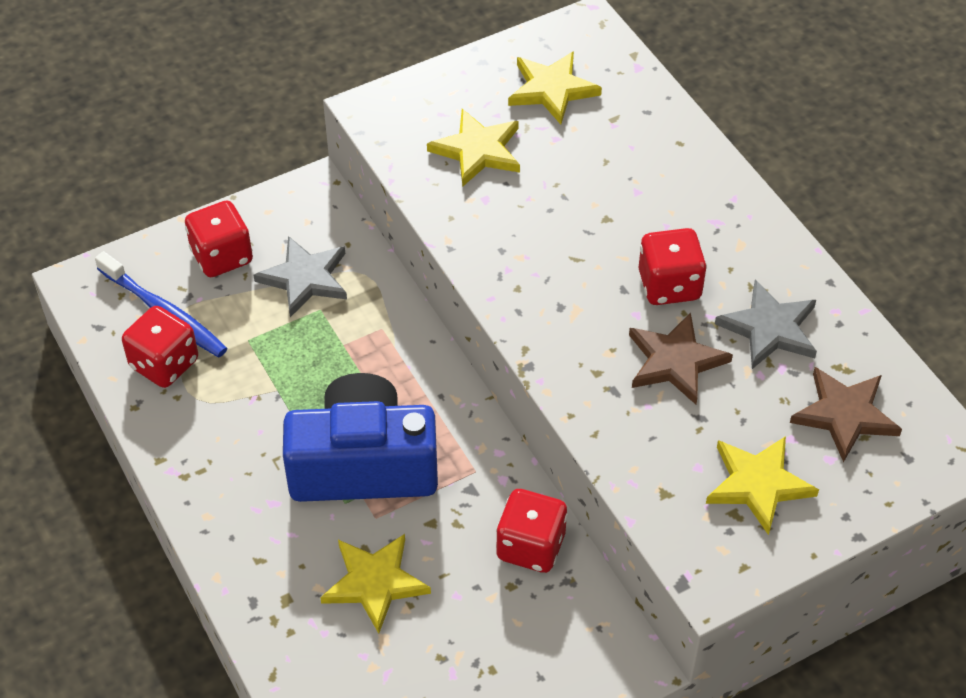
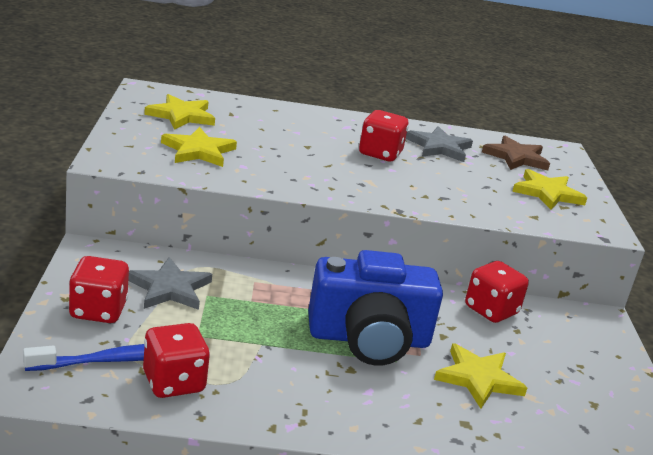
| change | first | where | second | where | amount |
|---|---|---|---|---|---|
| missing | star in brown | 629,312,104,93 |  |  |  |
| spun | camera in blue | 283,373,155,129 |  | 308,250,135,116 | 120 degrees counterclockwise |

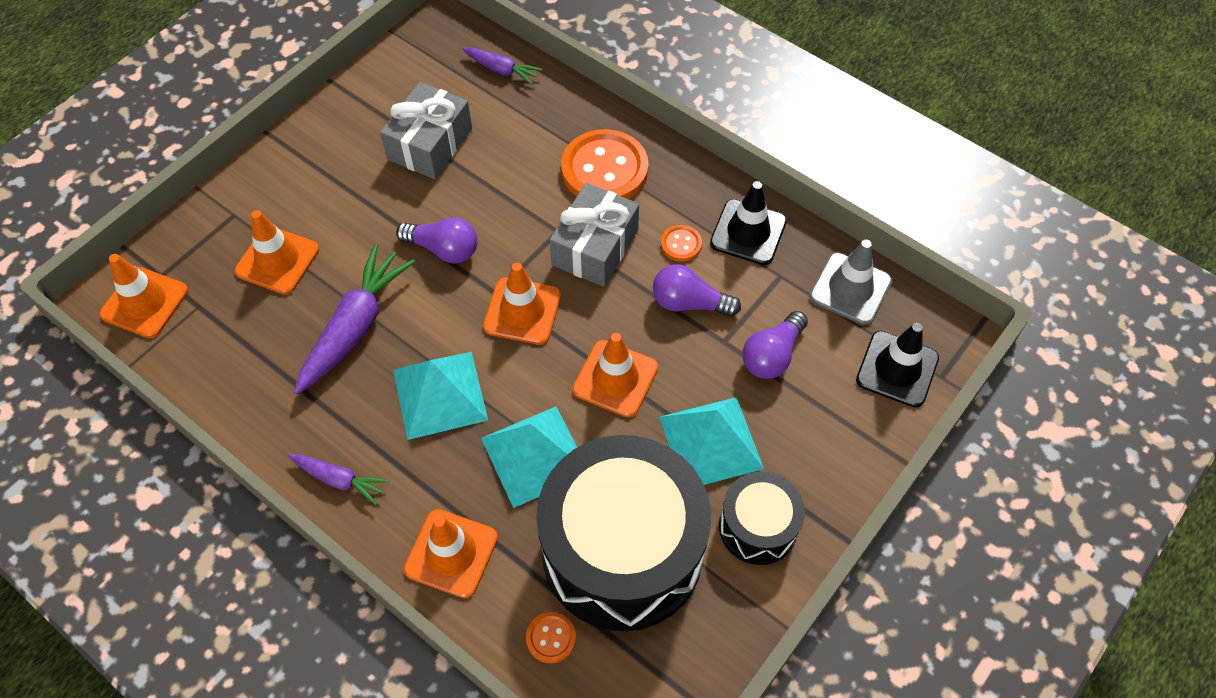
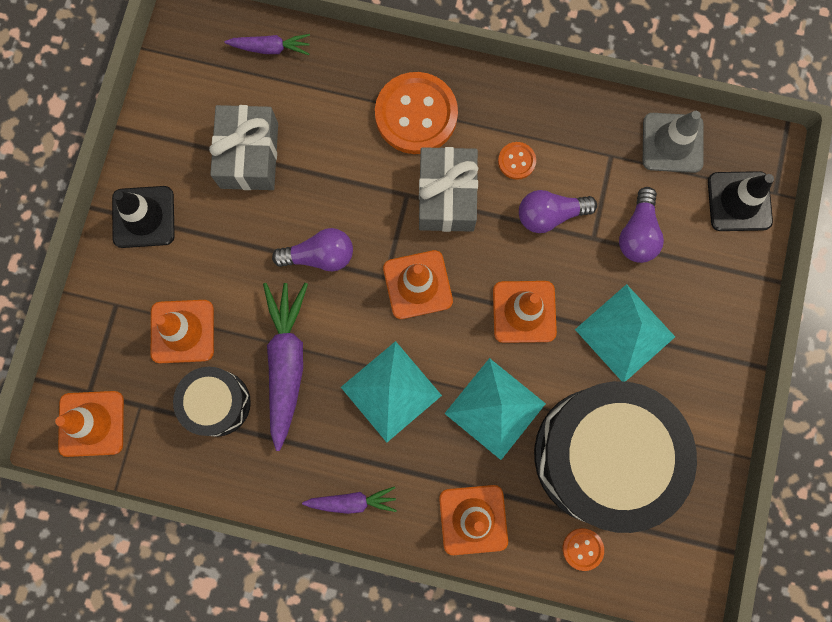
| change | first | where | second | where | amount |
|---|---|---|---|---|---|
| relocated | traffic cone in black | 710,181,77,84 |  | 112,186,63,62 |  |
| relocated | drum in black | 719,471,86,94 |  | 173,367,78,70 |  |

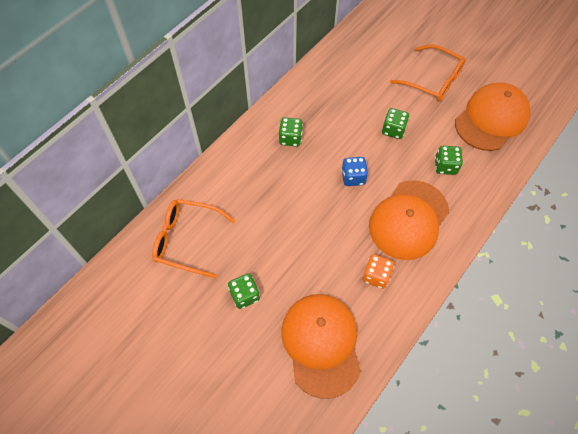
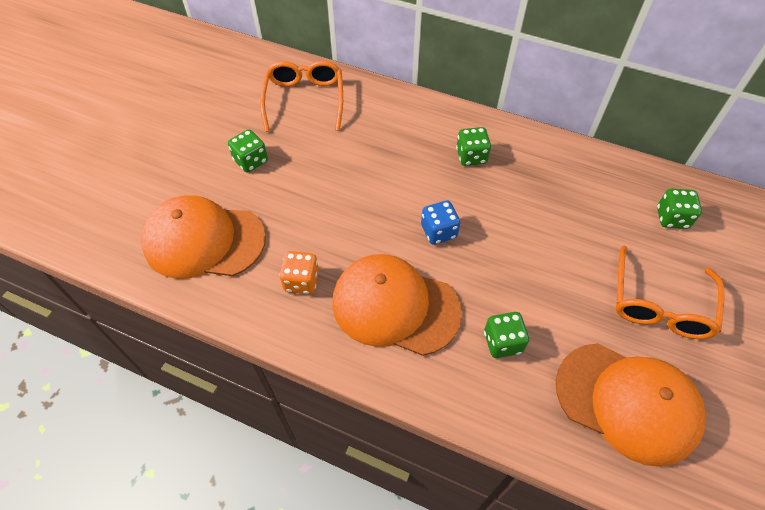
| change | first | where | second | where | amount |
|---|---|---|---|---|---|
| relocated | dice in green | 382,108,27,31 |  | 657,189,45,40 |  |
| spun | cap in orange | 281,294,80,105 |  | 141,195,125,84 | 150 degrees counterclockwise |

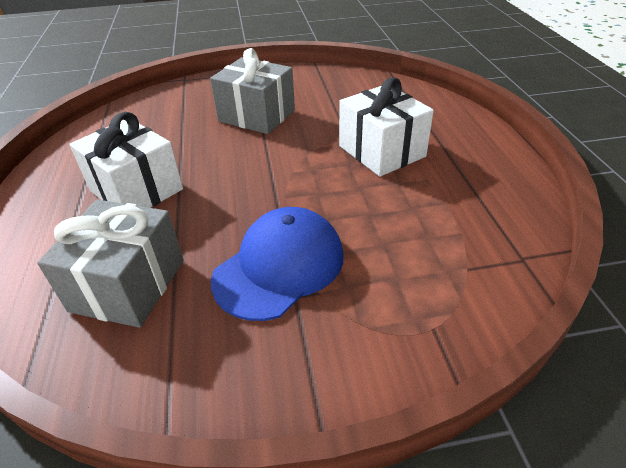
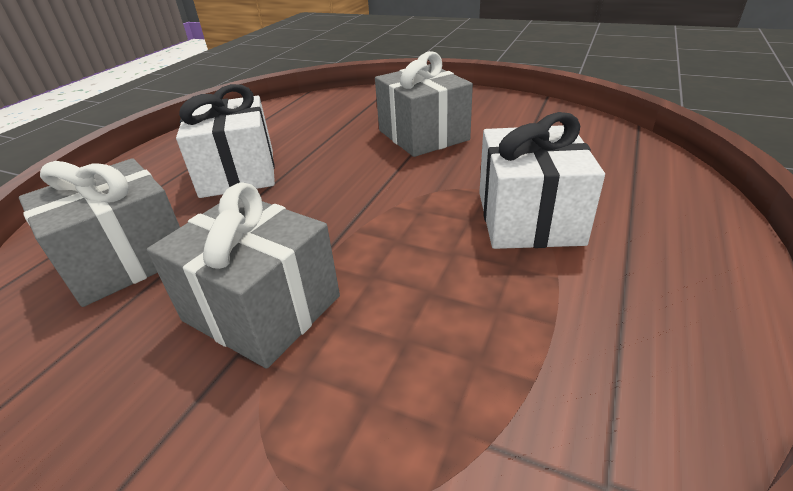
| change | first | where | second | where | amount |
|---|---|---|---|---|---|
| exchanged | cap in blue | 211,207,132,114 | gift in grey | 147,182,193,187 |  |

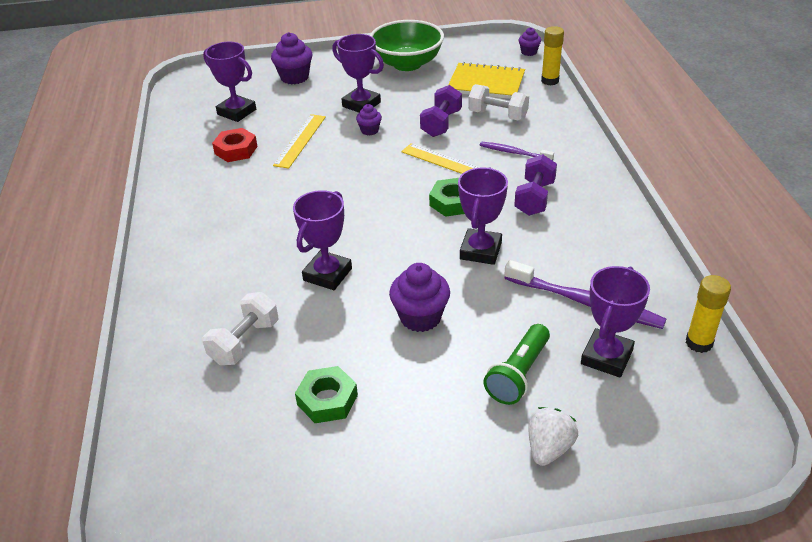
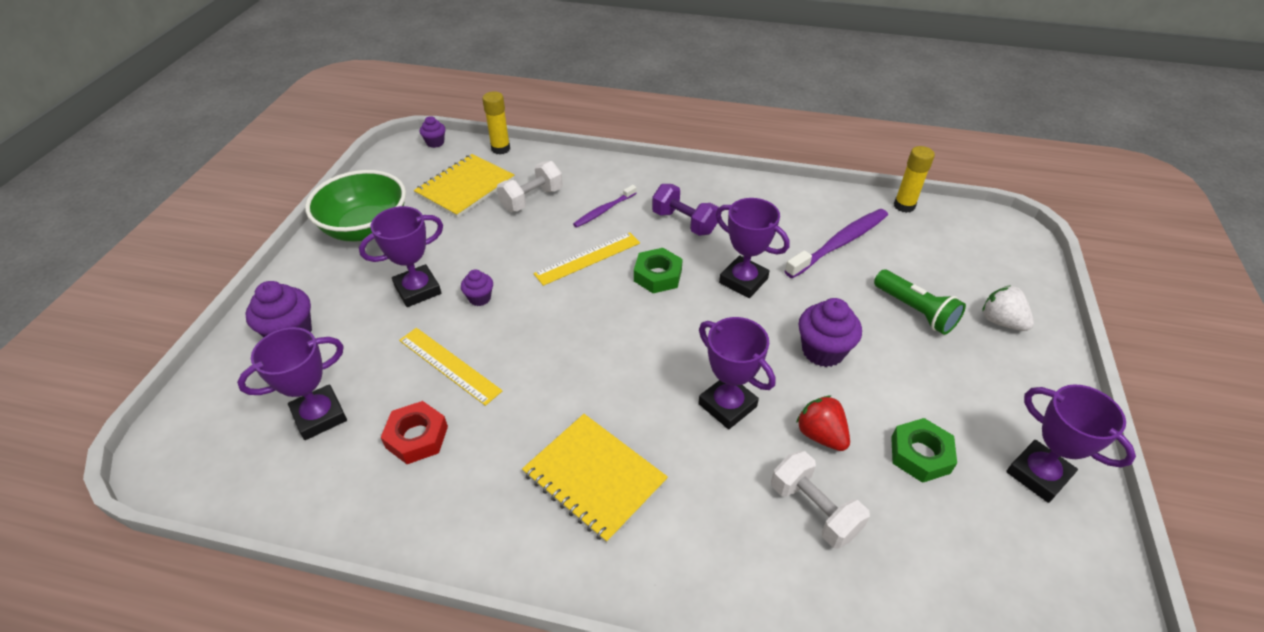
| change | first | where | second | where | amount |
|---|---|---|---|---|---|
| missing | dumbbell in purple | 420,85,42,52 |  |  |  |
| relocated | trophy in purple | 581,266,69,112 |  | 1006,384,130,119 |  |
| appeared |  |  | strawberry in red | 796,396,54,55 |  |
| appeared |  |  | notebook in yellow | 522,414,146,129 |  |

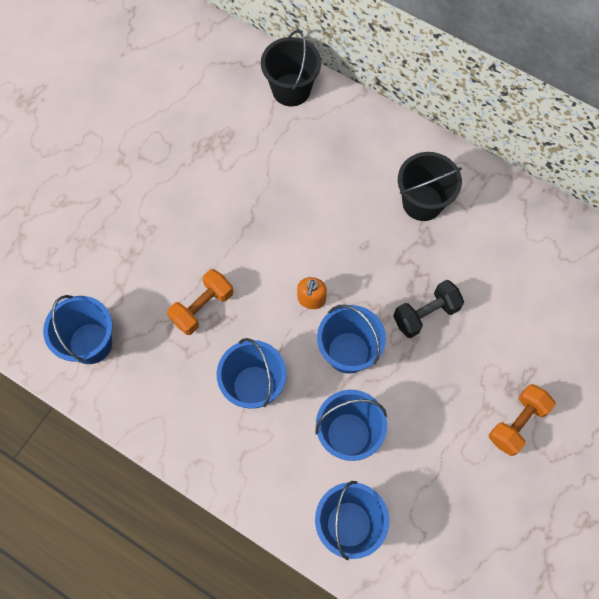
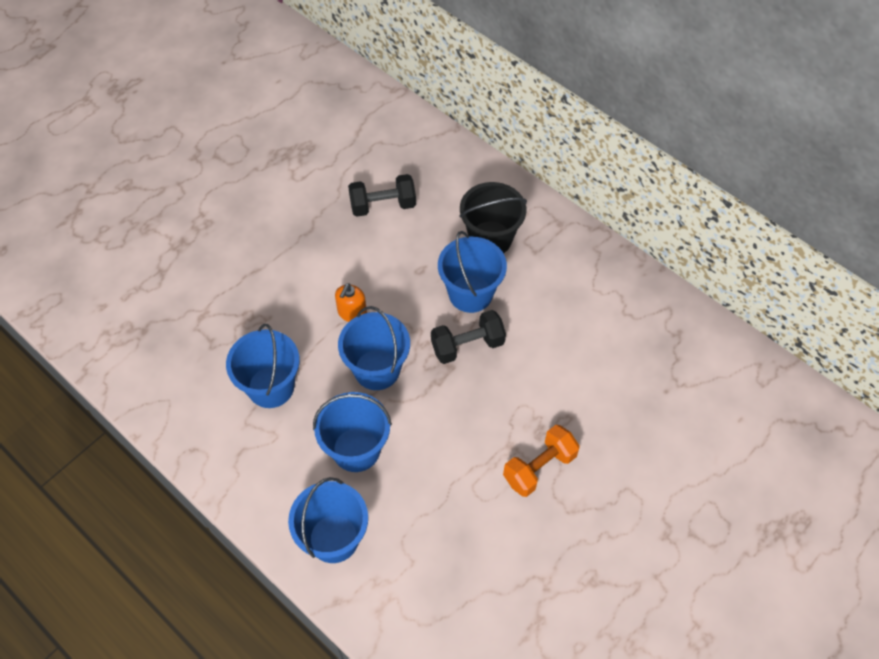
| change | first | where | second | where | amount |
|---|---|---|---|---|---|
| missing | bucket in black | 261,30,60,76 |  |  |  |
| missing | dumbbell in orange | 167,269,66,66 |  |  |  |
| relocated | bucket in blue | 43,295,70,69 |  | 438,231,69,82 |  |
| appeared |  |  | dumbbell in black | 348,174,68,43 |  |

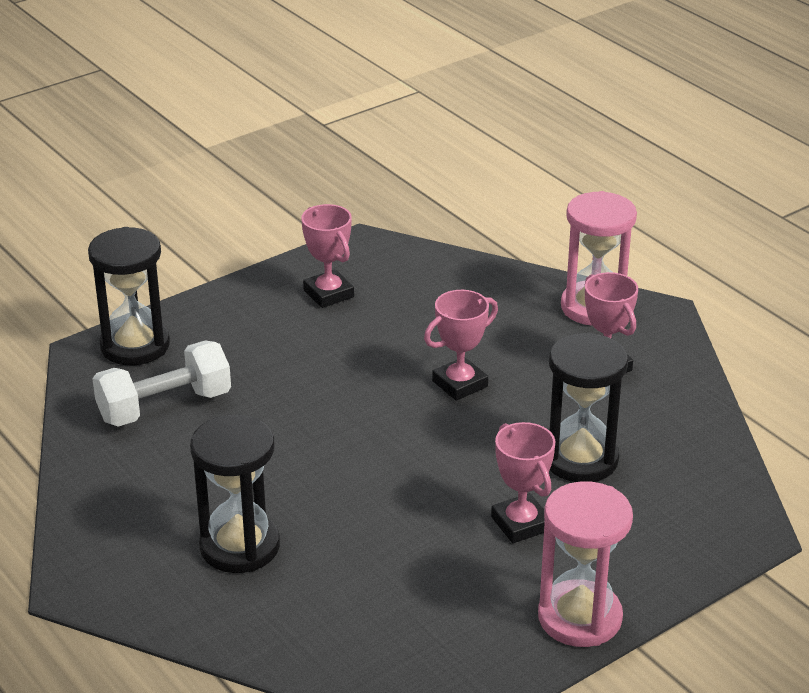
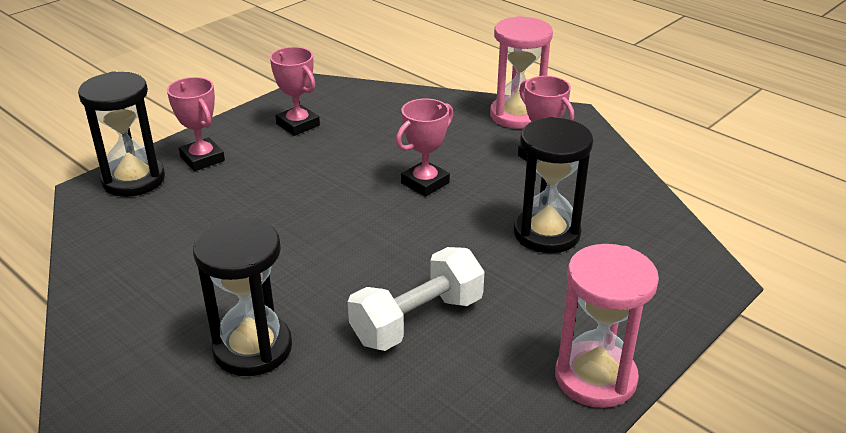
| change | first | where | second | where | amount |
|---|---|---|---|---|---|
| relocated | dumbbell in white | 93,341,138,86 |  | 348,247,136,104 |  |
| relocated | trophy in pink | 491,422,64,121 |  | 167,77,58,94 |  |

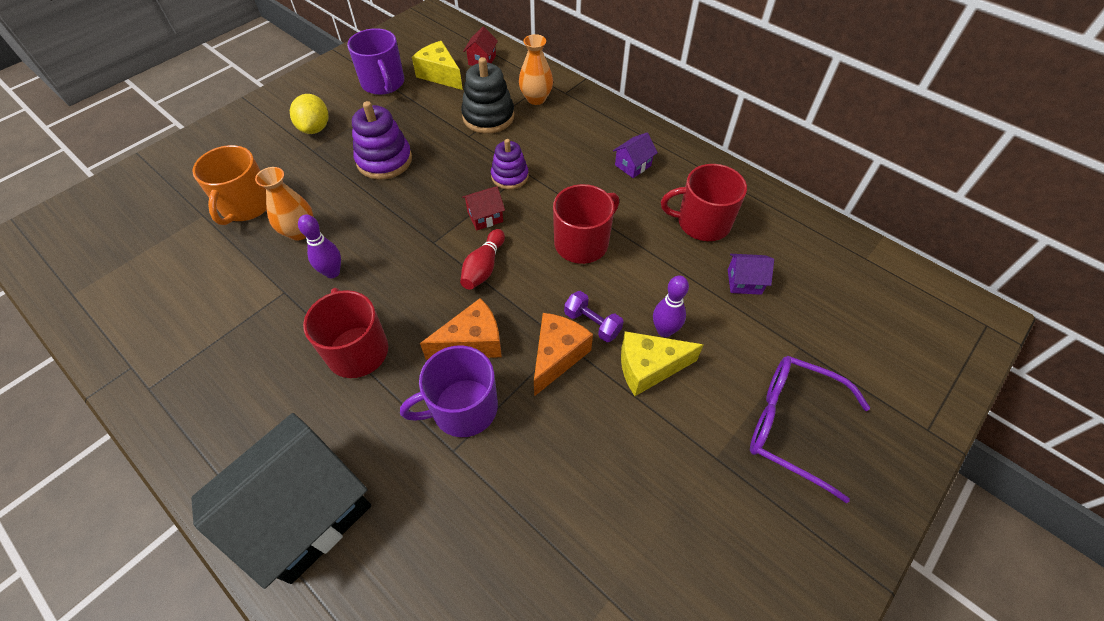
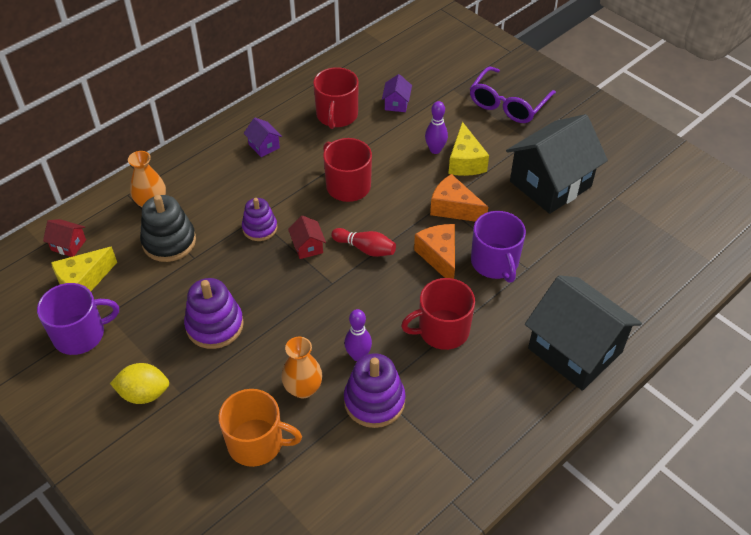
| change | first | where | second | where | amount |
|---|---|---|---|---|---|
| missing | dumbbell in purple | 564,291,60,51 |  |  |  |
| appeared |  |  | house in black | 506,114,102,100 |  |
| appeared |  |  | stacking toy in purple | 344,353,61,75 |  |

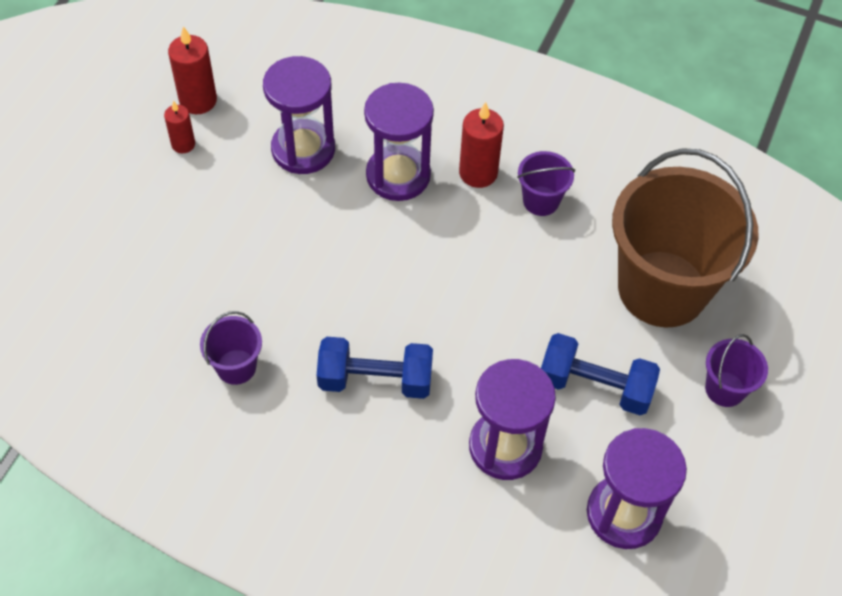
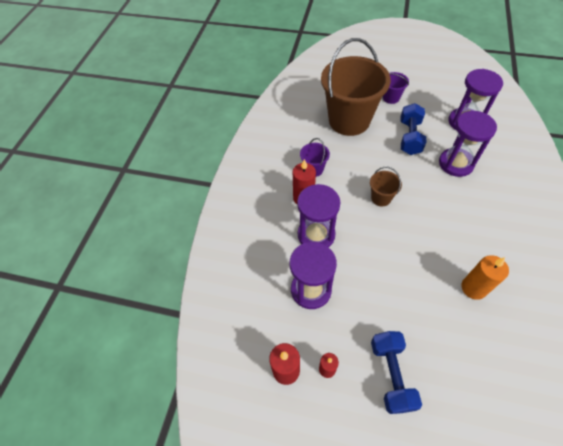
| change | first | where | second | where | amount |
|---|---|---|---|---|---|
| exchanged | bucket in purple | 200,311,62,74 | candle in orange | 461,255,48,45 |  |
| relocated | dumbbell in blue | 317,337,116,62 |  | 371,331,51,83 |  |
| appeared |  |  | bucket in brown | 370,167,32,39 |  |

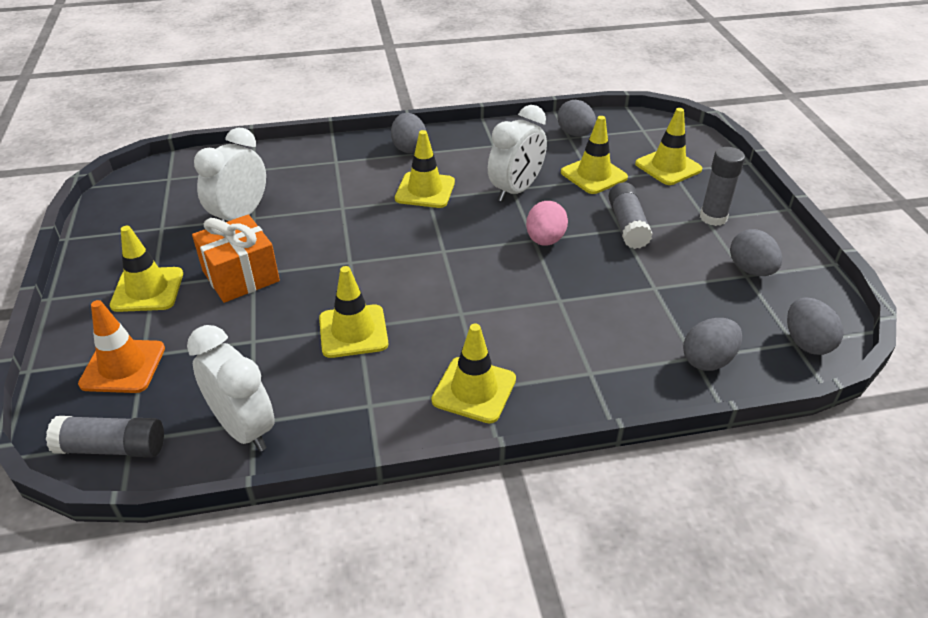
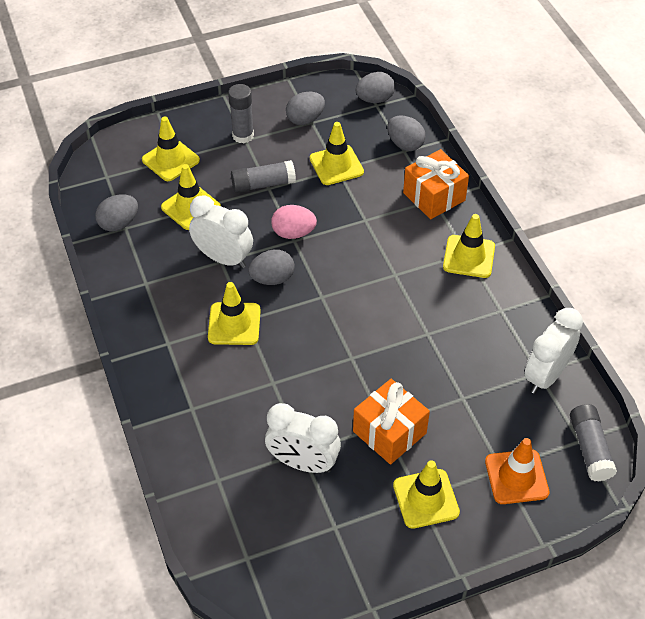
| change | first | where | second | where | amount |
|---|---|---|---|---|---|
| relocated | egg in grey | 391,113,35,40 |  | 248,249,47,36 |  |
| relocated | traffic cone in yellow | 319,266,69,92 |  | 310,122,54,63 |  |
| appeared |  |  | gift in orange | 403,149,66,70 |  |

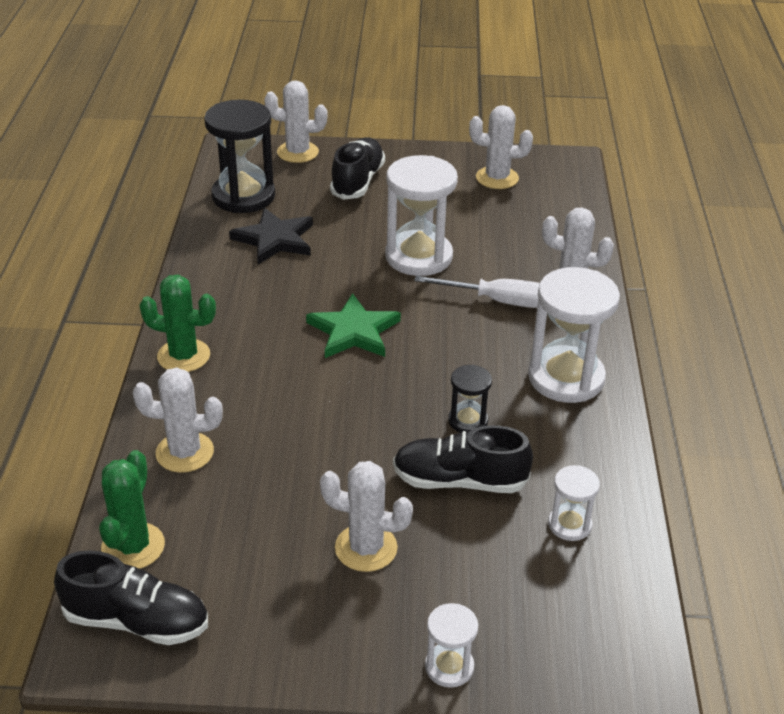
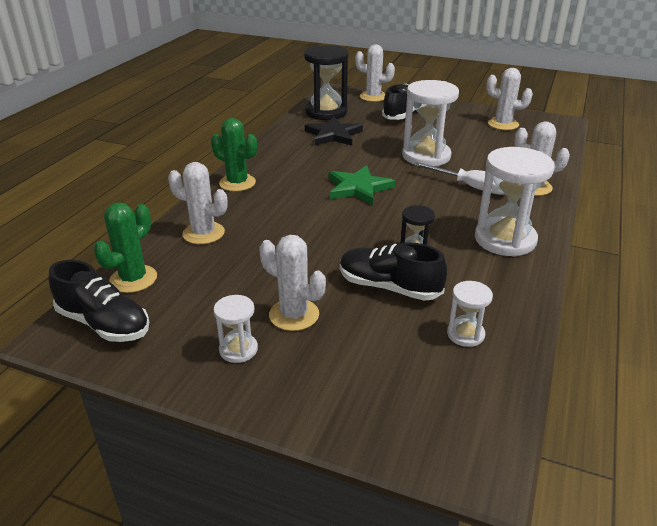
| change | first | where | second | where | amount |
|---|---|---|---|---|---|
| relocated | hourglass in white | 425,603,54,85 |  | 213,295,45,68 |  |

